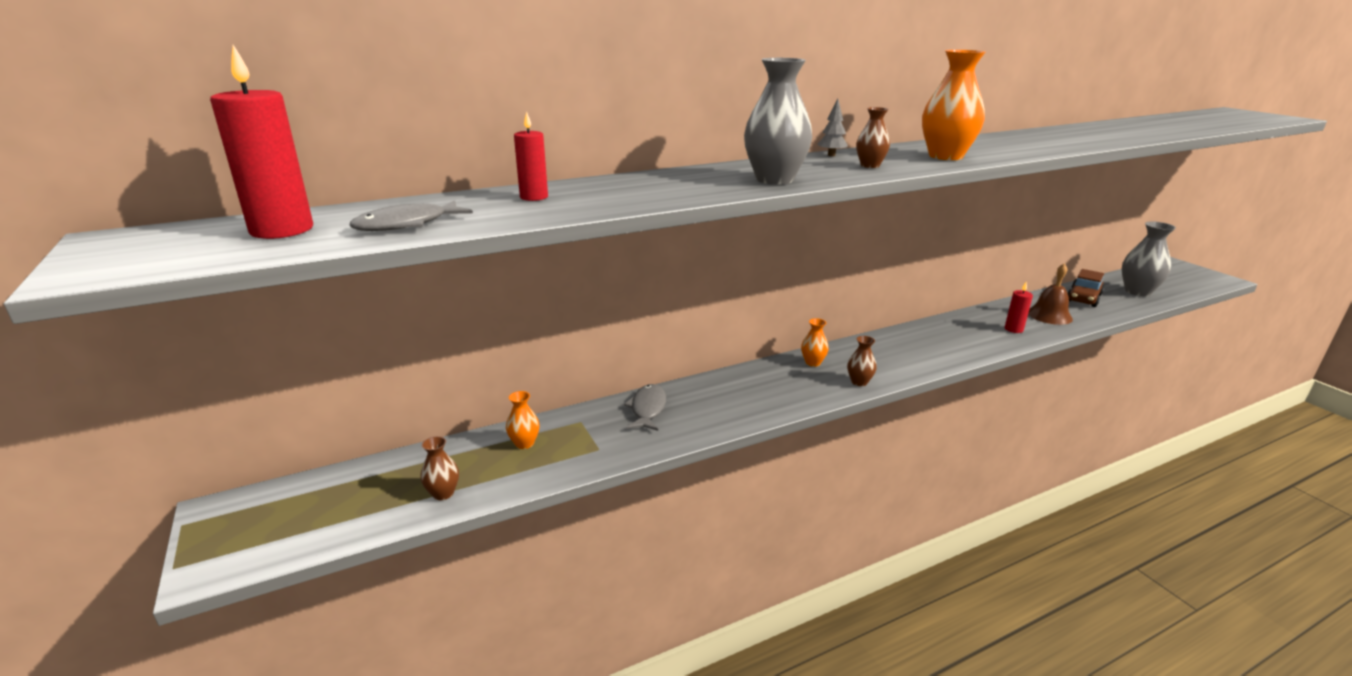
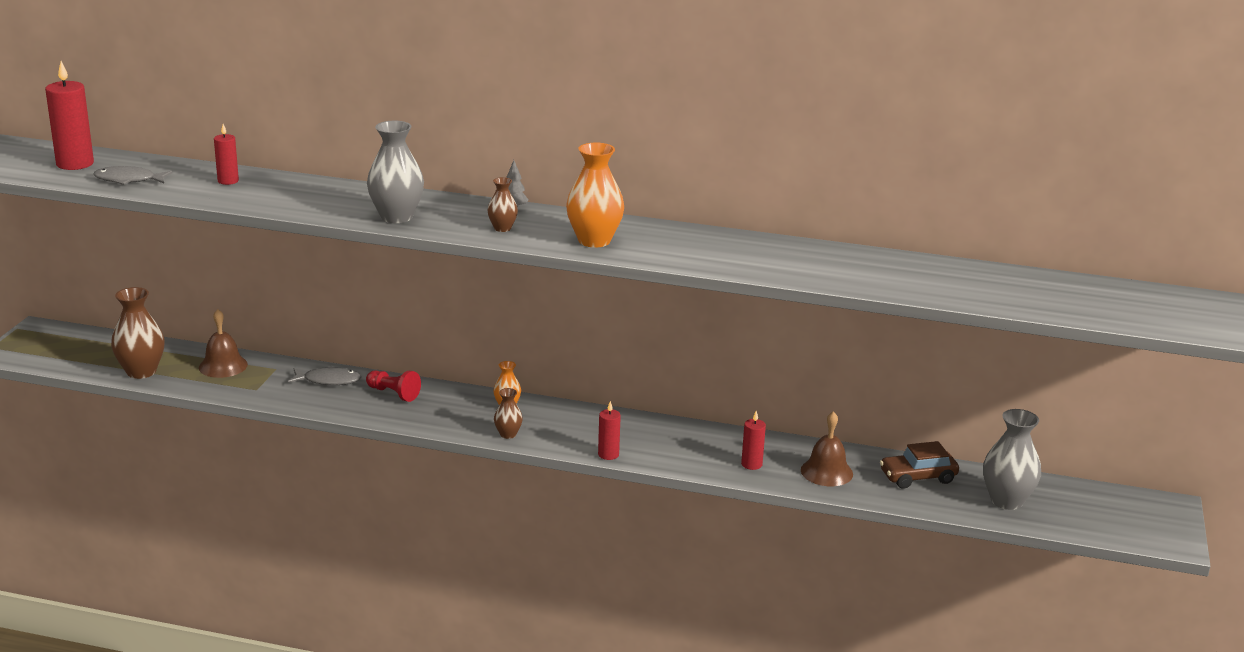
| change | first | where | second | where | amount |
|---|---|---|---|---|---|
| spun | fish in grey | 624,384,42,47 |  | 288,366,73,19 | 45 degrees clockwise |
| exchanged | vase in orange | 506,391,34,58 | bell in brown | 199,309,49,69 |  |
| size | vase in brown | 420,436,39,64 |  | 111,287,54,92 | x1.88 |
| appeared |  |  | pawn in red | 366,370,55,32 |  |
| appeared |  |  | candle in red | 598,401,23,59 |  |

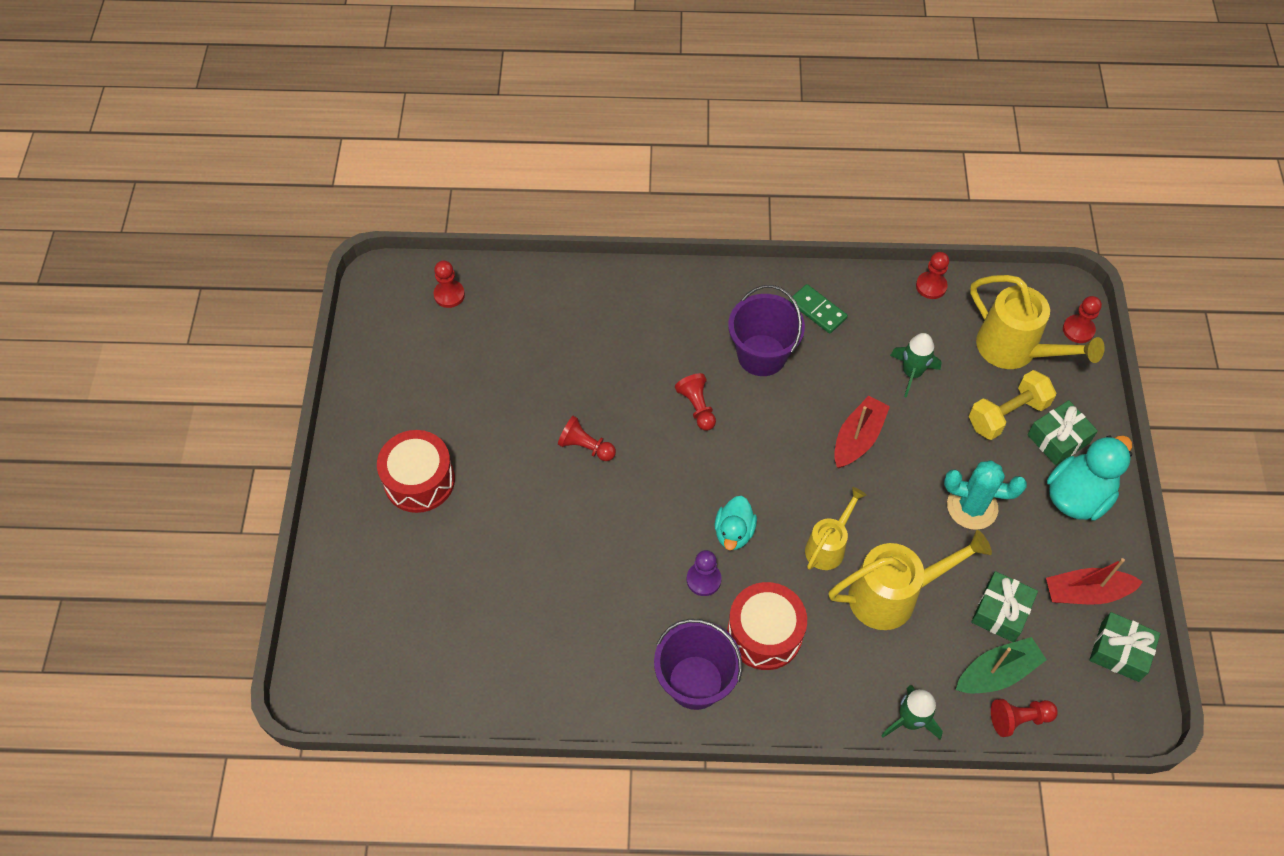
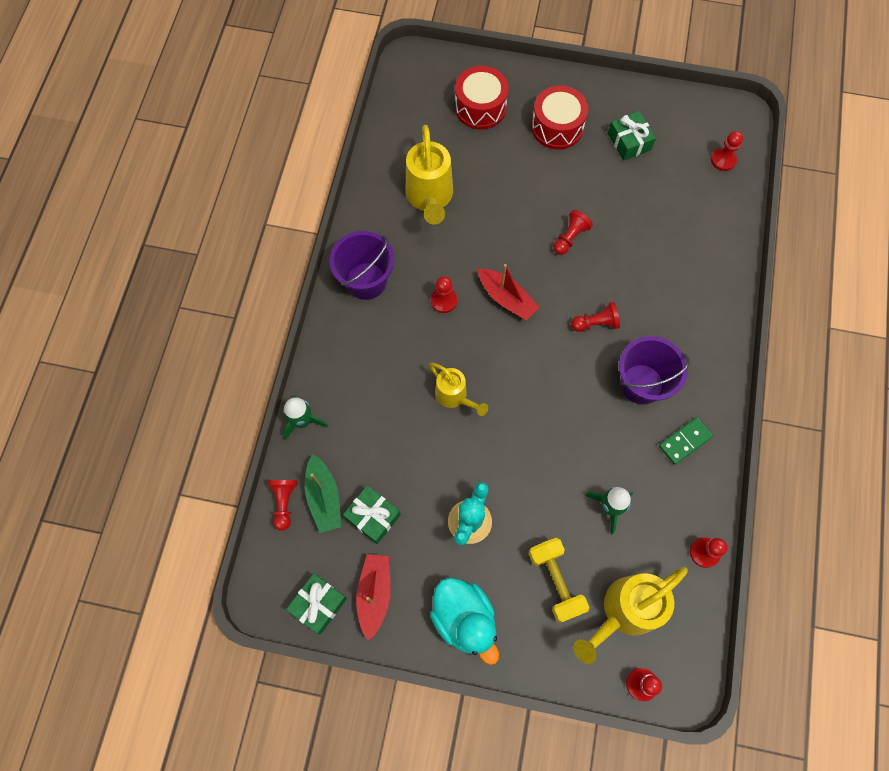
| change | first | where | second | where | amount |
|---|---|---|---|---|---|
| relocated | boat in red | 834,396,56,72 |  | 478,264,61,56 |  |
| relocated | gift in green | 1027,400,71,65 |  | 608,111,48,50 |  |
| missing | duck in turquoise | 715,496,42,54 |  |  |  |
| relocated | watering can in yellow | 829,530,163,100 |  | 405,125,48,99 |  |
| colour | pawn in purple | 687,550,34,46 | pawn in red | 431,276,26,37 |  |
| relocated | drum in red | 727,582,80,88 |  | 455,66,54,63 |  |

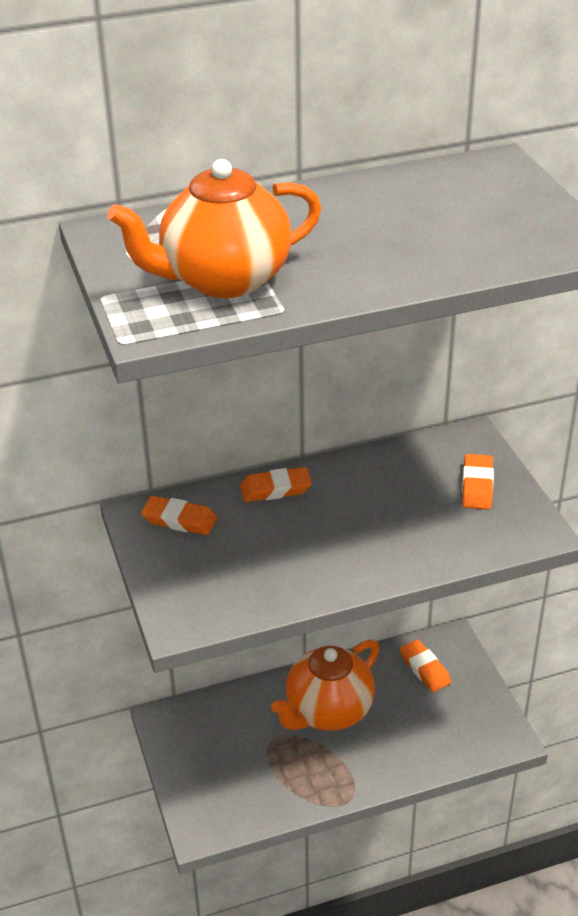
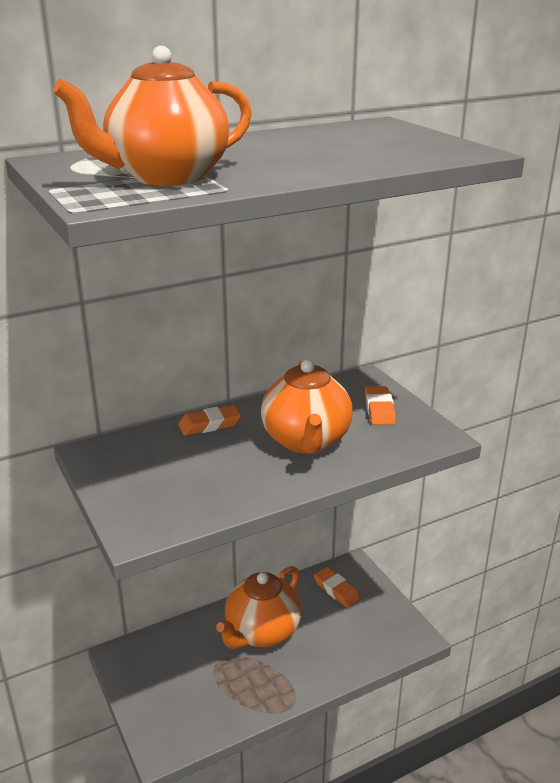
| change | first | where | second | where | amount |
|---|---|---|---|---|---|
| missing | eraser in orange | 141,496,76,39 |  |  |  |
| appeared |  |  | teapot in orange | 261,359,92,95 |  |

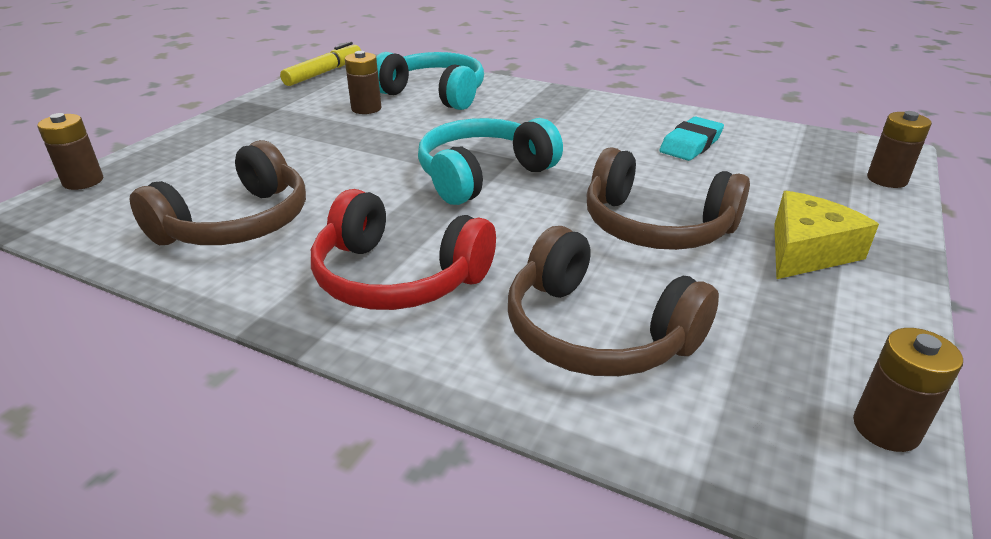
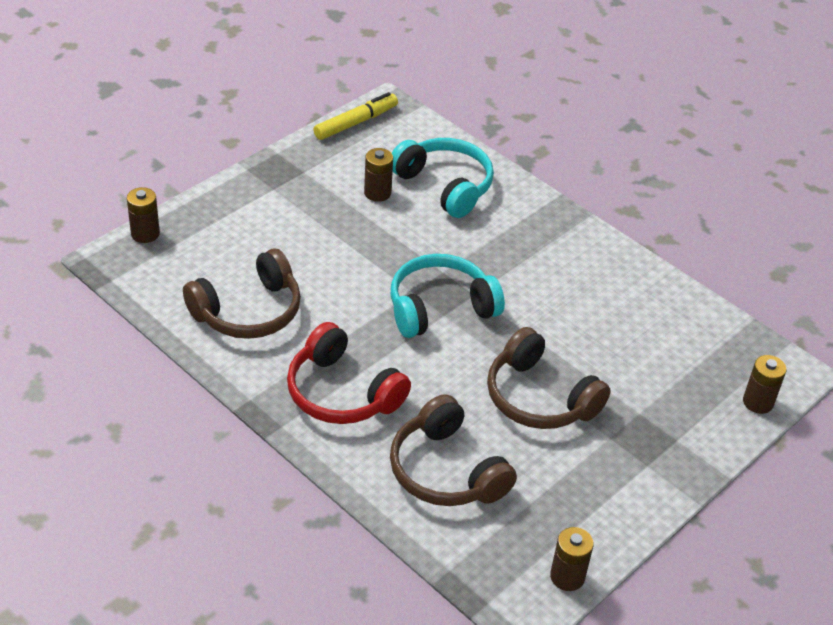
| change | first | where | second | where | amount |
|---|---|---|---|---|---|
| missing | eraser in turquoise | 659,117,65,44 |  |  |  |
| missing | cheese in yellow | 774,191,105,88 |  |  |  |

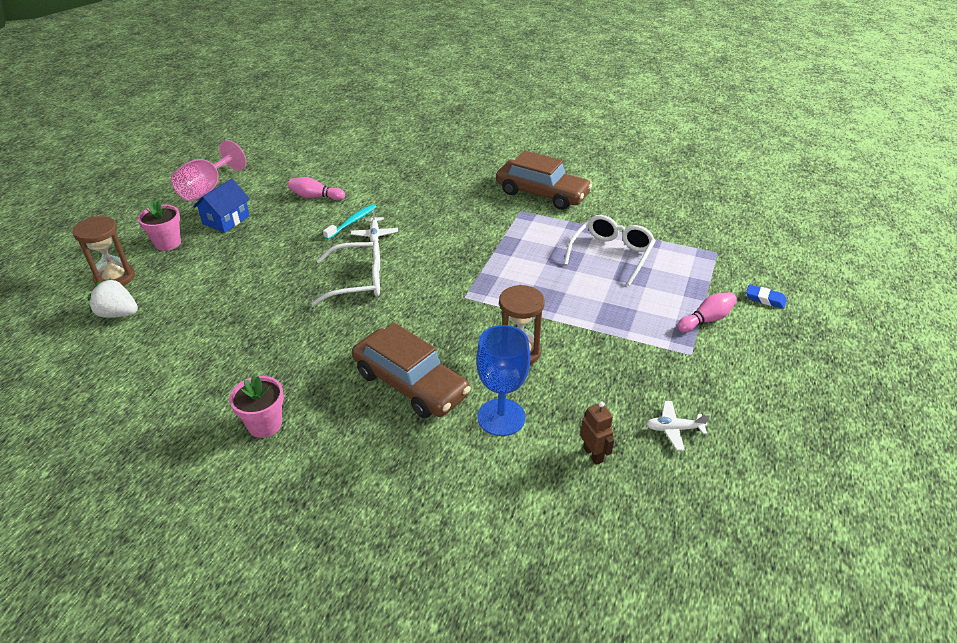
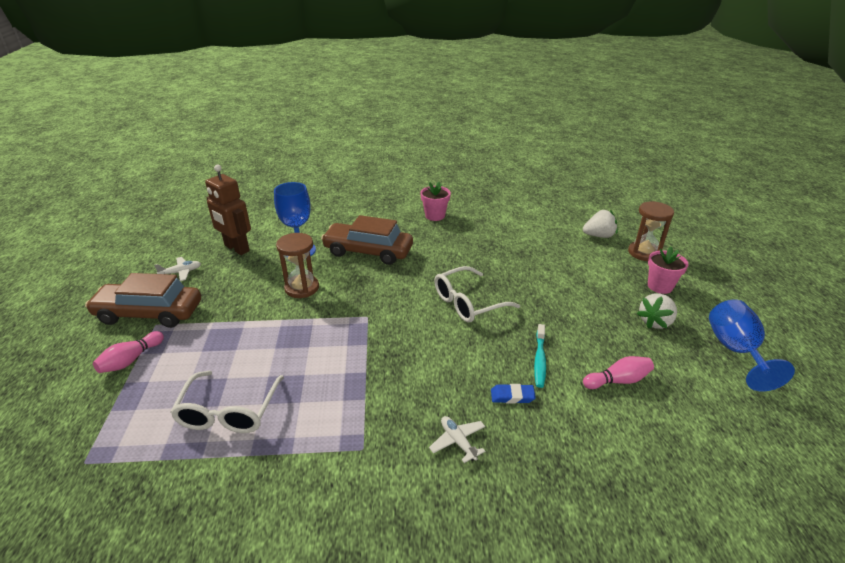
| change | first | where | second | where | amount |
|---|---|---|---|---|---|
| colour | goblet in pink | 171,140,76,61 | goblet in blue | 709,299,86,92 |  |
| relocated | car in brown | 496,151,96,59 |  | 85,273,116,55 |  |
| exchanged | house in blue | 193,179,57,54 | strawberry in white | 637,293,40,36 |  |
| relocated | plane in white | 351,209,47,33 |  | 429,416,56,47 |  |
| relocated | eraser in blue | 746,284,41,25 |  | 491,384,45,20 |  |
| size | robot in brown | 580,401,34,64 |  | 205,164,46,91 | x1.87 |

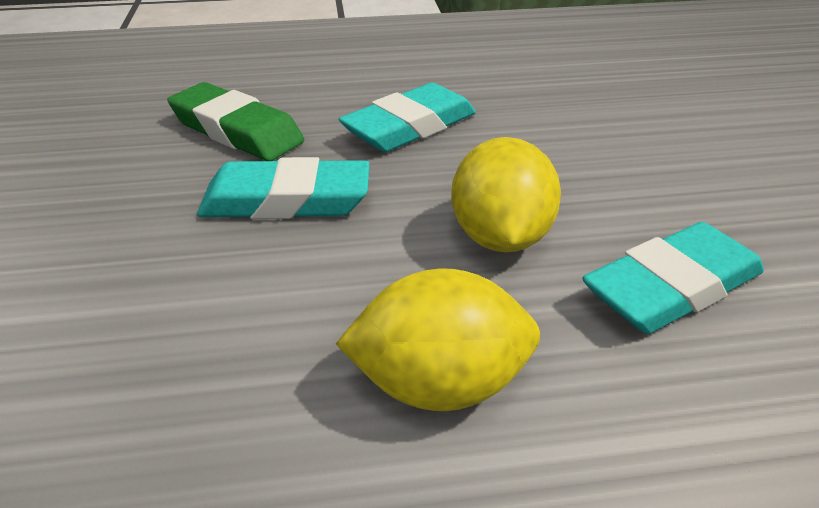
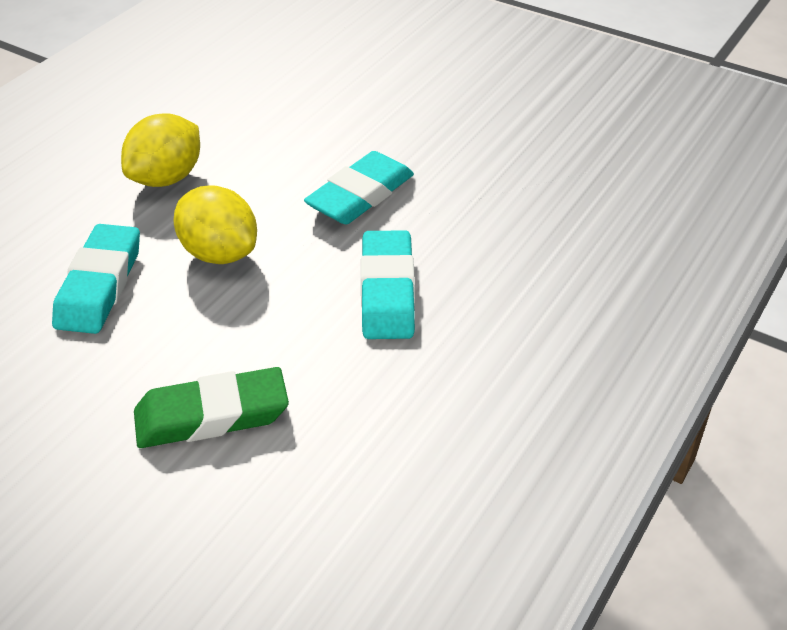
| change | first | where | second | where | amount |
|---|---|---|---|---|---|
| relocated | eraser in green | 167,82,137,79 |  | 134,367,155,81 |  |

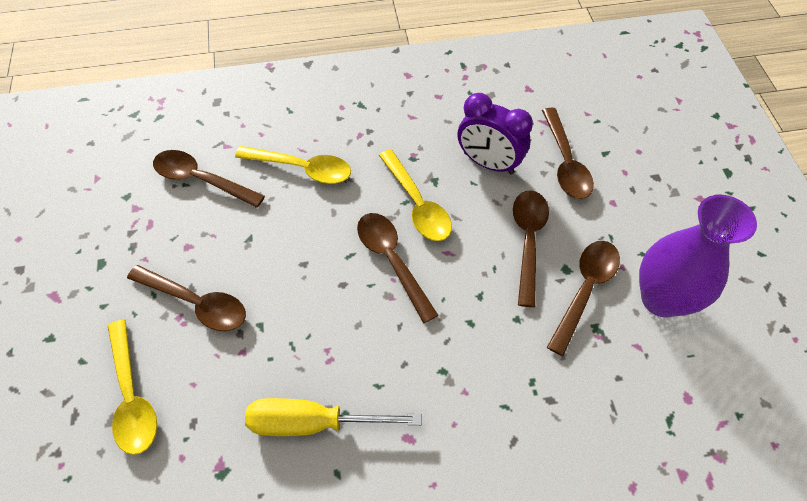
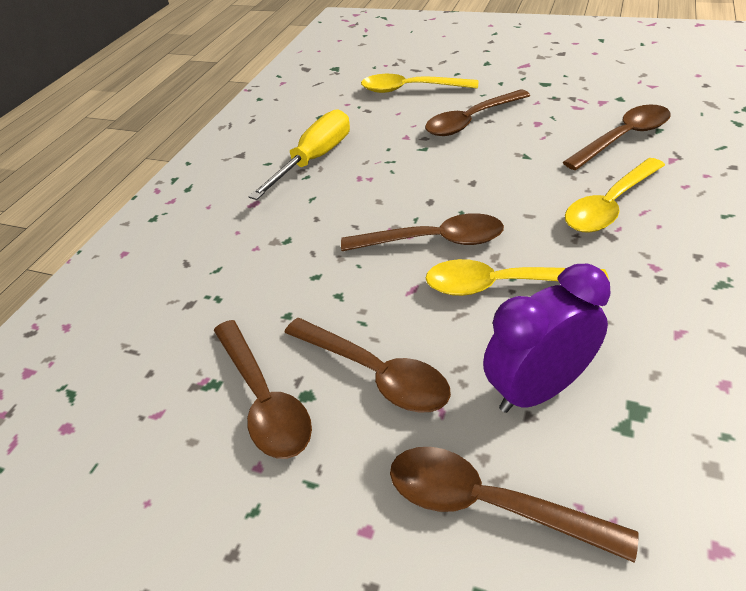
| change | first | where | second | where | amount |
|---|---|---|---|---|---|
| missing | vase in purple | 639,195,118,123 |  |  |  |

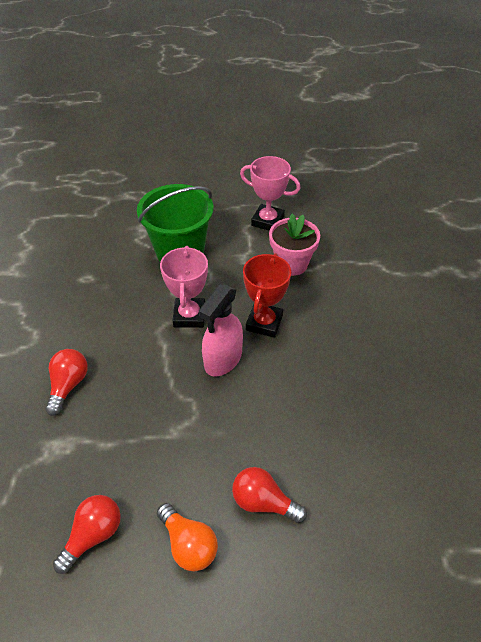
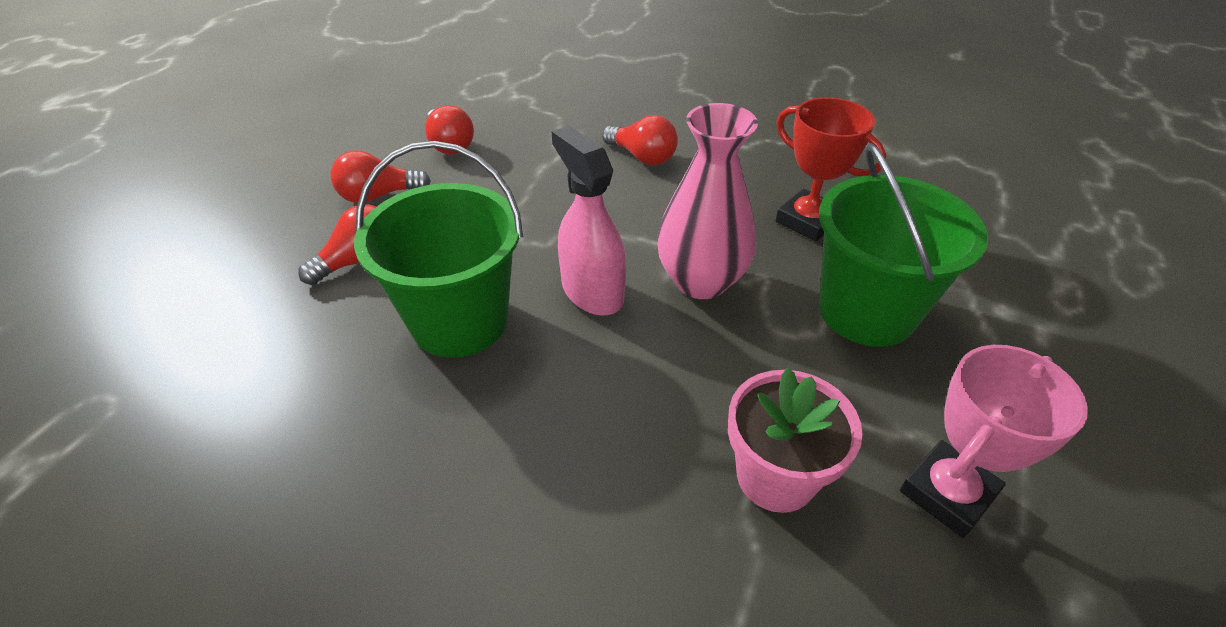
| change | first | where | second | where | amount |
|---|---|---|---|---|---|
| exchanged | trophy in pink | 160,246,48,82 | vase in pink | 657,103,101,196 |  |
| relocated | trophy in red | 243,253,48,85 |  | 775,97,111,145 |  |
| colour | light bulb in orange | 157,503,61,68 | light bulb in red | 330,150,101,53 |  |
| appeared |  |  | bucket in green | 354,141,169,217 |  |

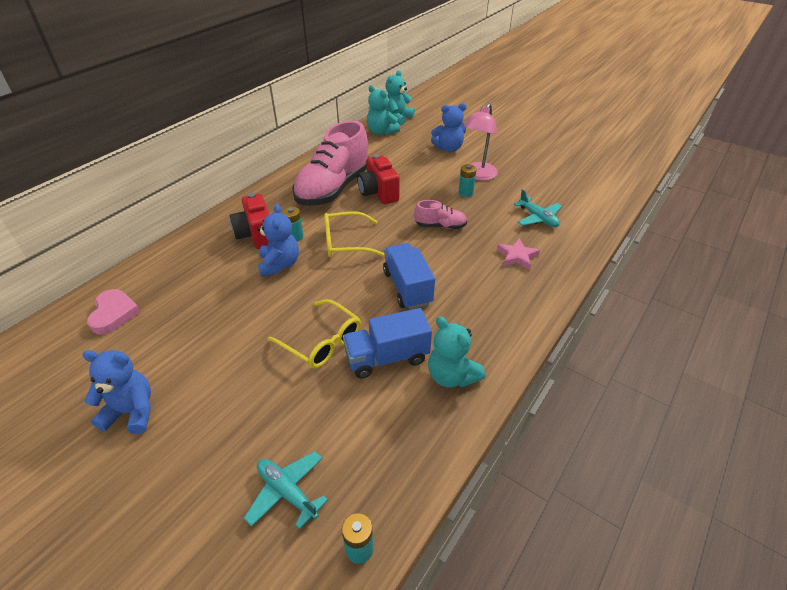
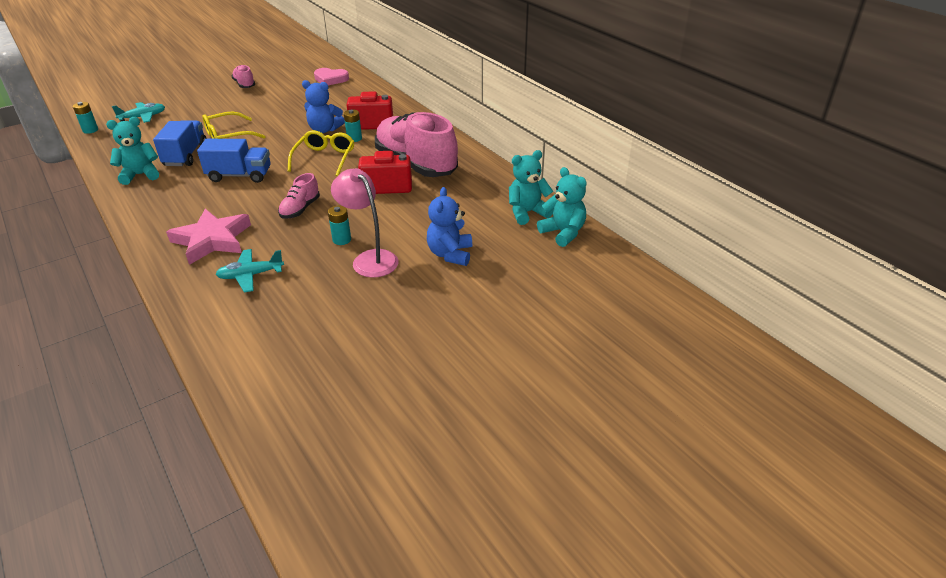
| change | first | where | second | where | amount |
|---|---|---|---|---|---|
| size | star in pink | 497,238,43,32 |  | 166,209,85,56 | x1.76 |
| exchanged | teddy bear in blue | 82,350,69,84 | shoe in pink | 231,65,24,23 |  |

